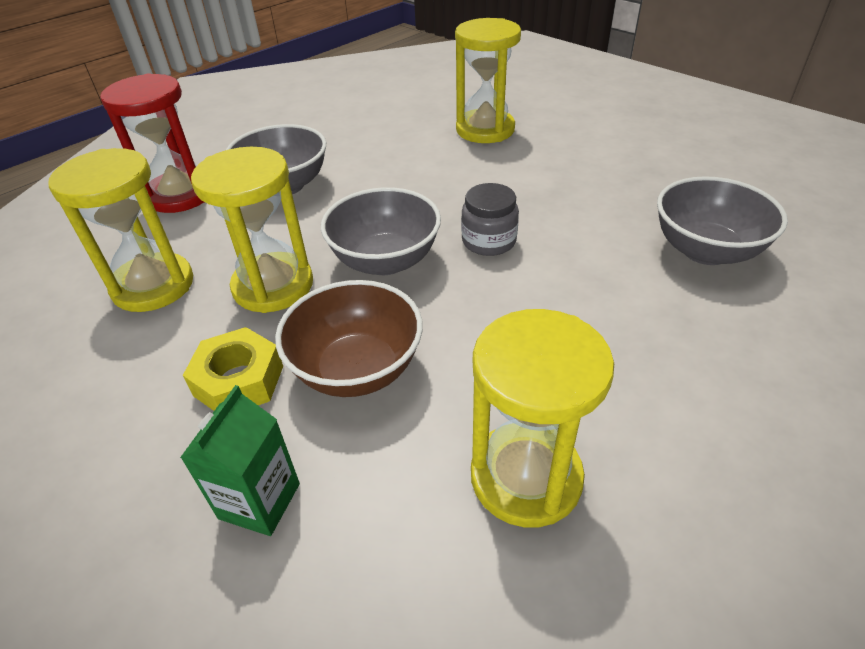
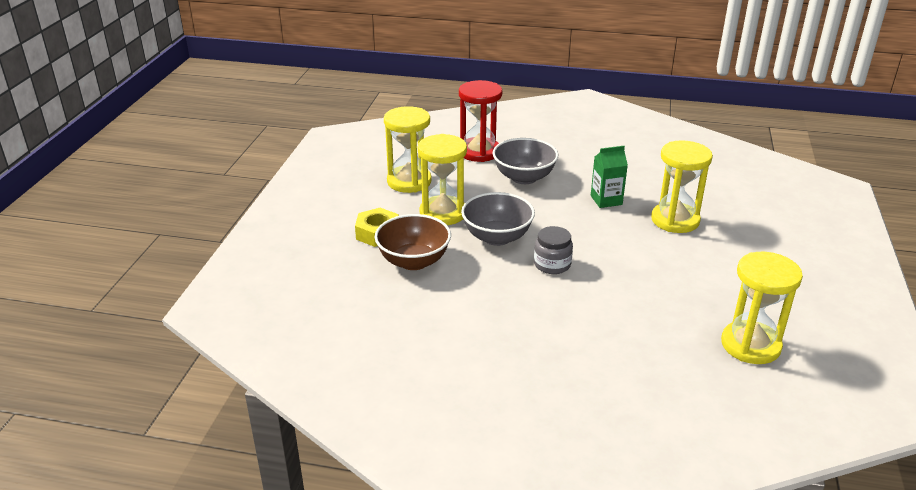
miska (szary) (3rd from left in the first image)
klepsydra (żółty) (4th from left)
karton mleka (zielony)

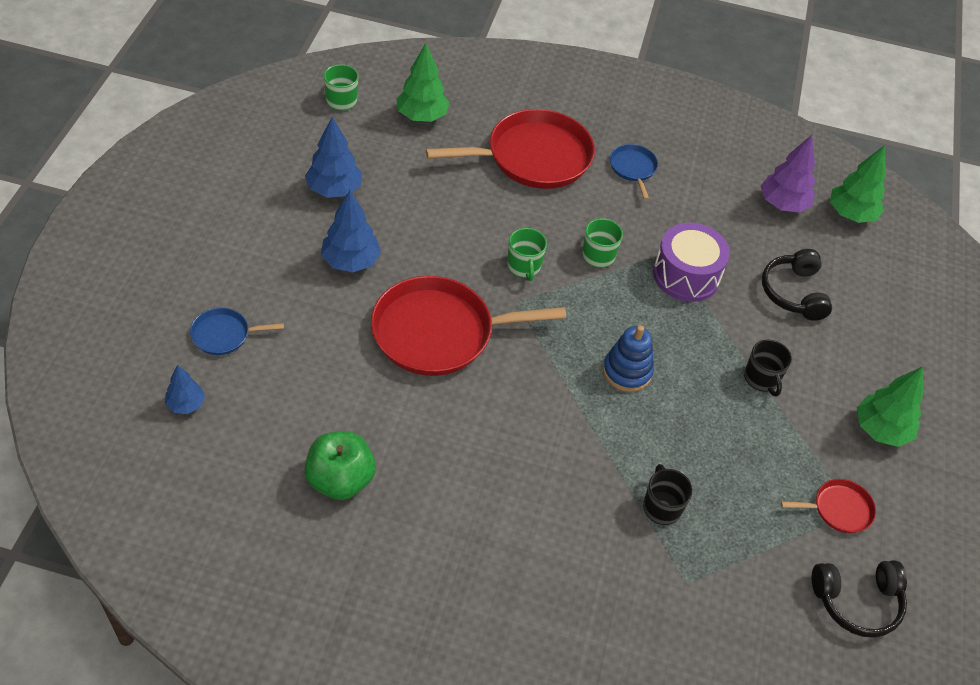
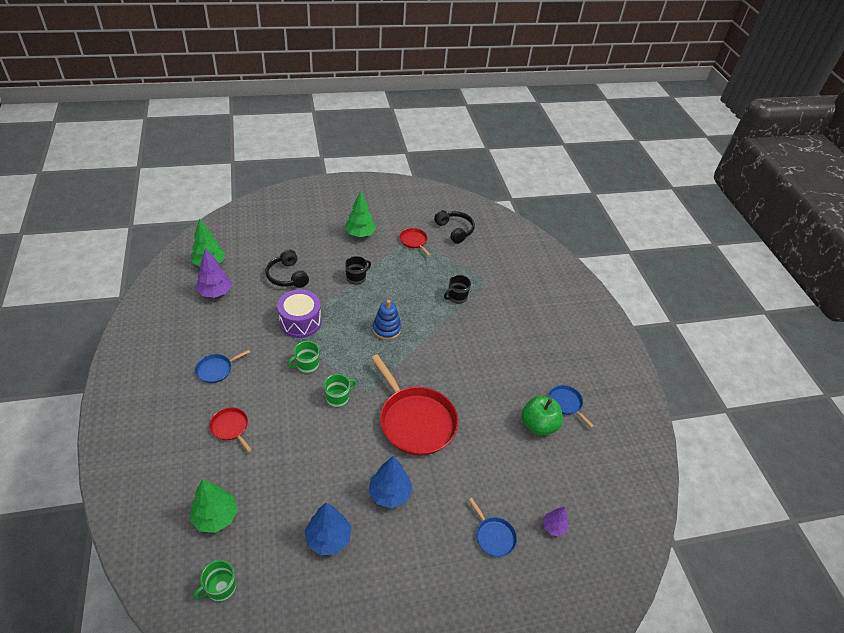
patelnia (czerwony) (1st from left)
słuchawki (czarny) (1st from left)
drzewko (fioletowy) (2nd from left)
patelnia (niebieski) (3rd from left)

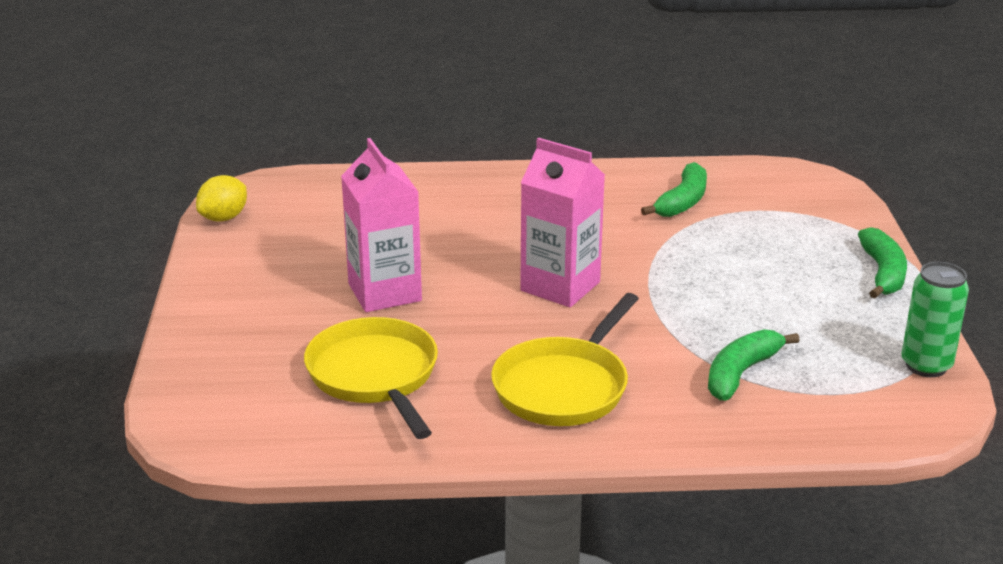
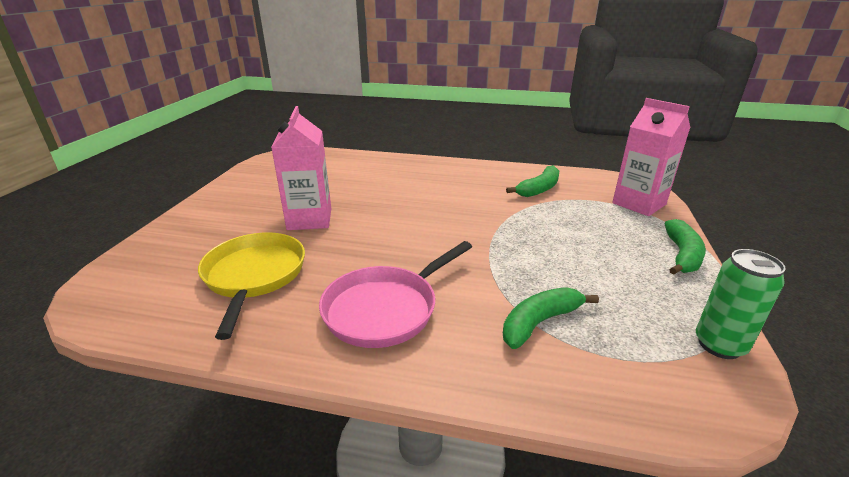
karton mleka (różowy) (2nd from left)
cytryna (żółty)
patelnia (różowy)

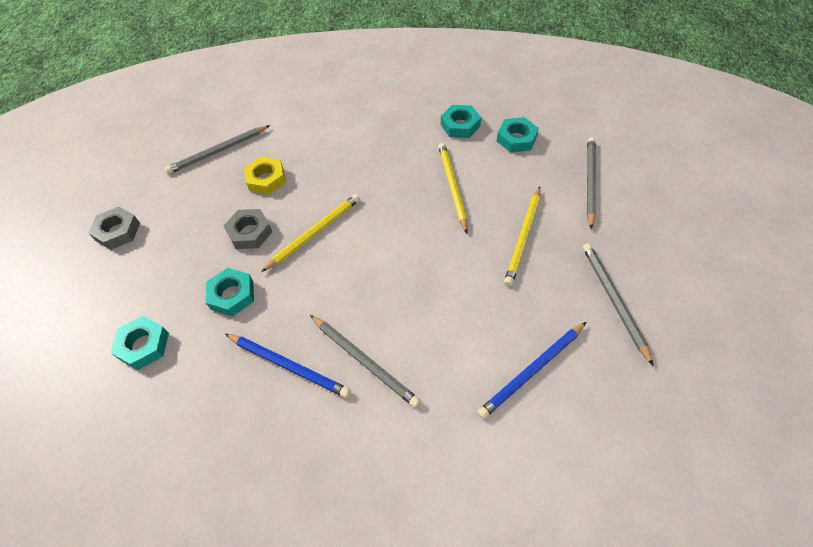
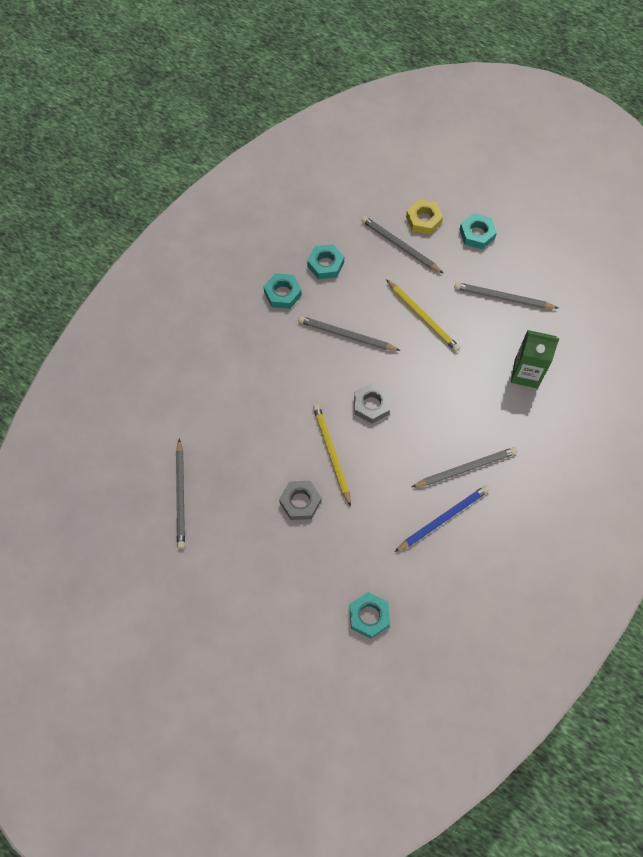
ołówek (szary) (2nd from left)
nakrętka (żółty)
nakrętka (szary) (2nd from left)
nakrętka (turkusowy) (4th from left)
karton mleka (zielony)

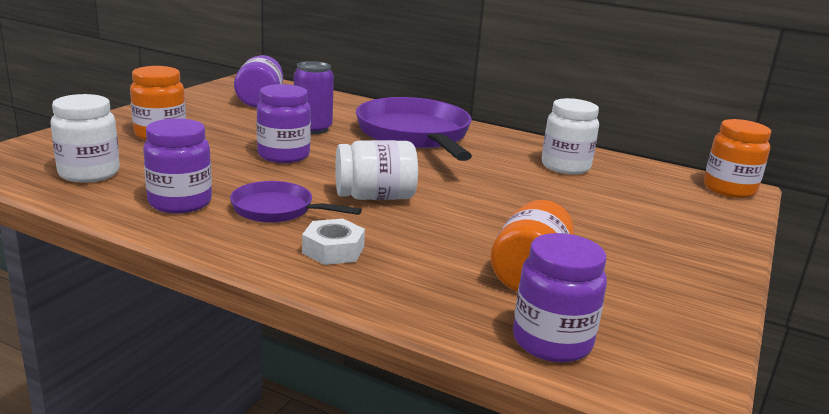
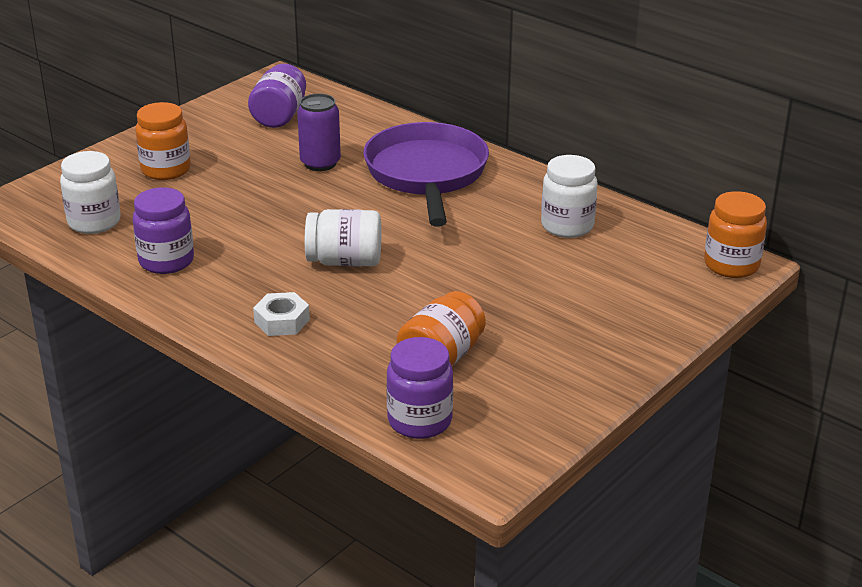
słoik (fioletowy) (3rd from left in the first image)
patelnia (fioletowy) (1st from left in the first image)

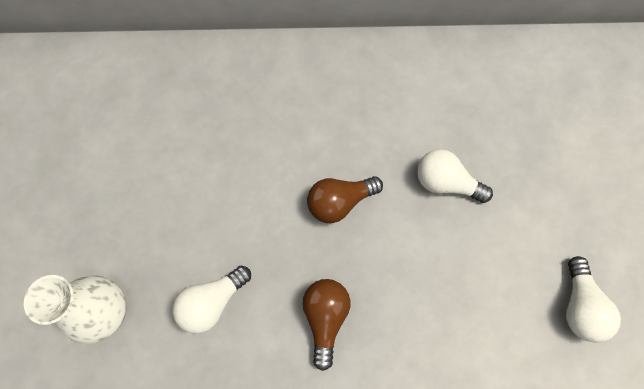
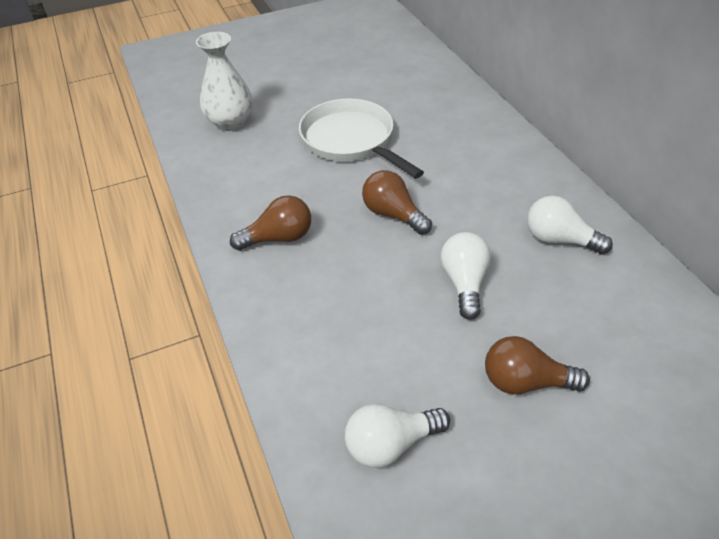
żarówka (biały) (3rd from left)
patelnia (biały)
żarówka (brązowy) (3rd from left)

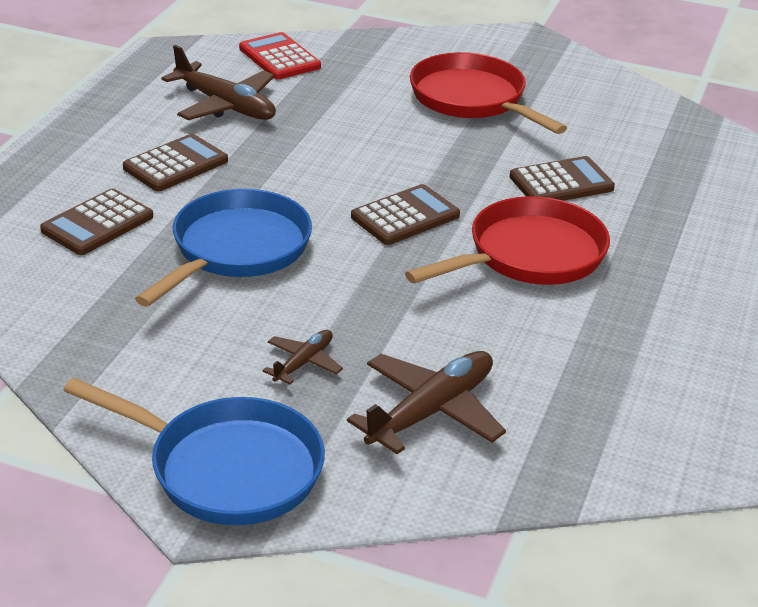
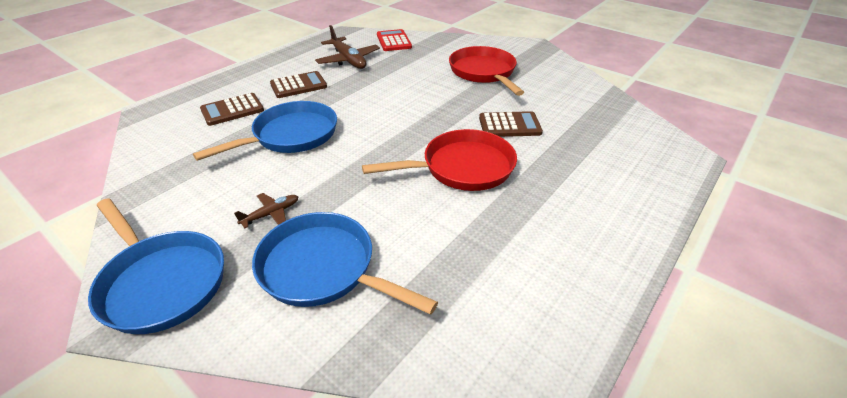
kalkulator (brązowy) (3rd from left in the first image)
patelnia (niebieski) (3rd from left)

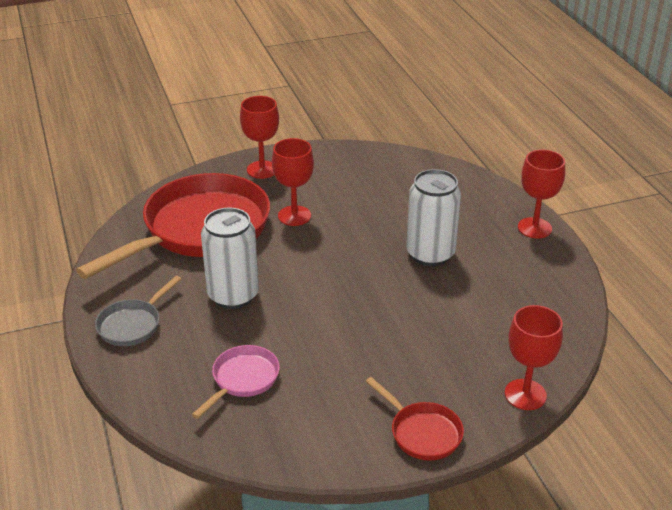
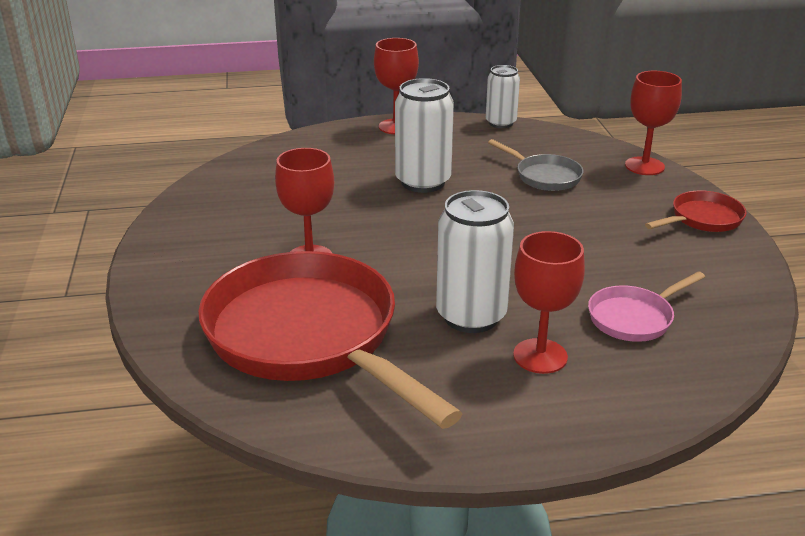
kielich (czerwony) (3rd from left)
patelnia (szary)
patelnia (różowy)
puszka (biały) (3rd from left)

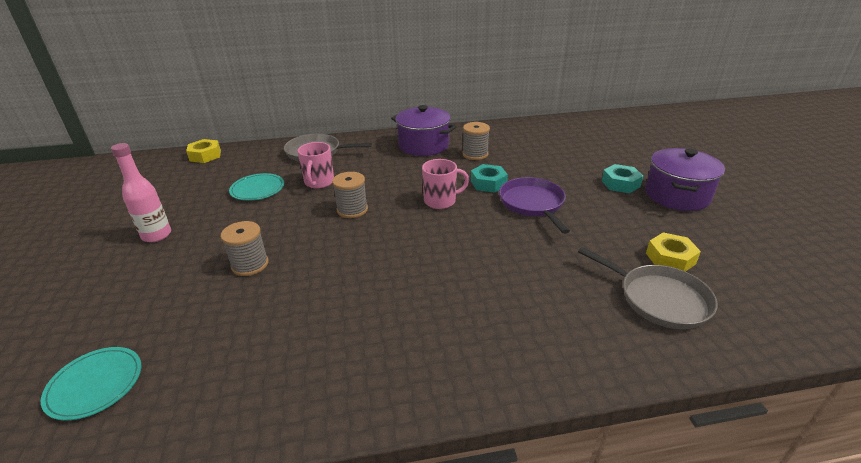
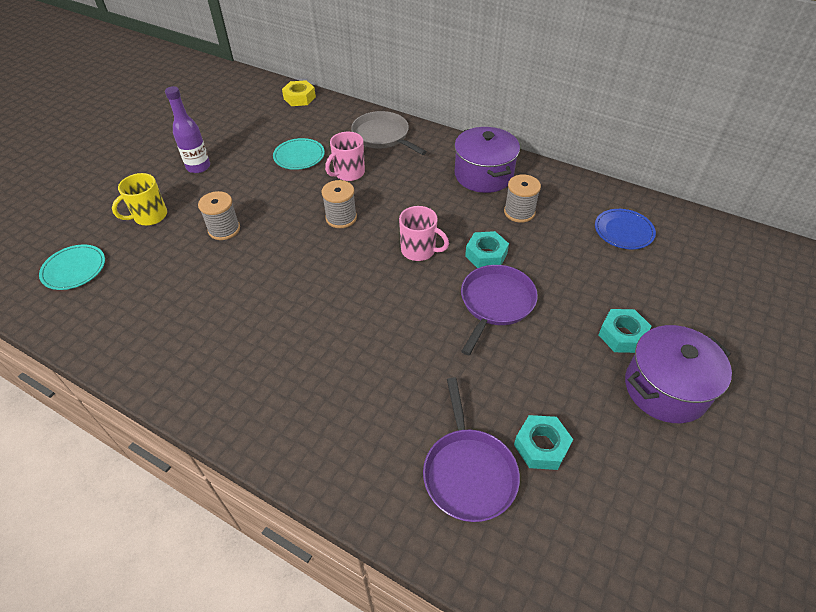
butelka (fioletowy)
nakrętka (turkusowy) (2nd from left)
patelnia (fioletowy) (1st from left)
kubek (żółty)
talerz (niebieski)

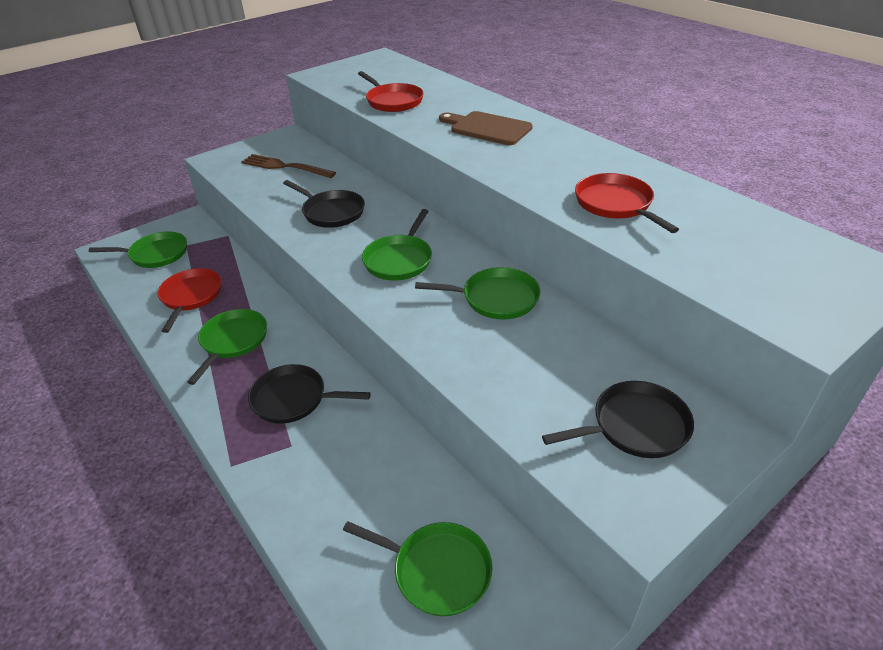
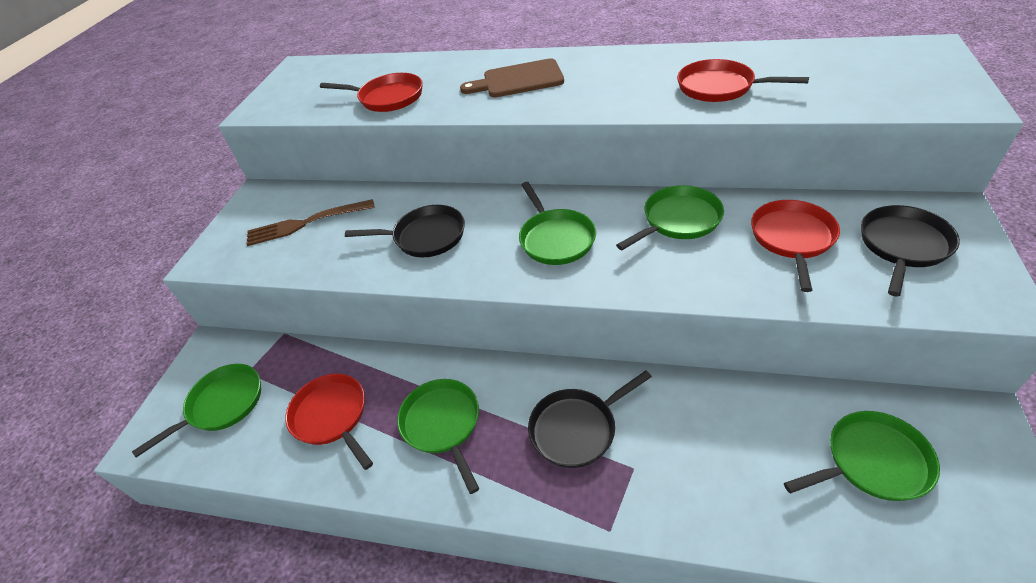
patelnia (czerwony) (4th from left)

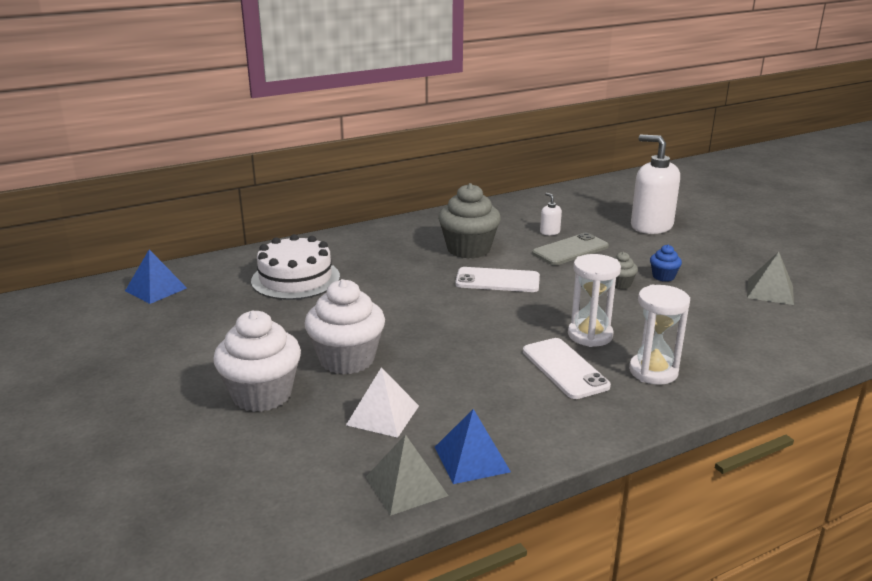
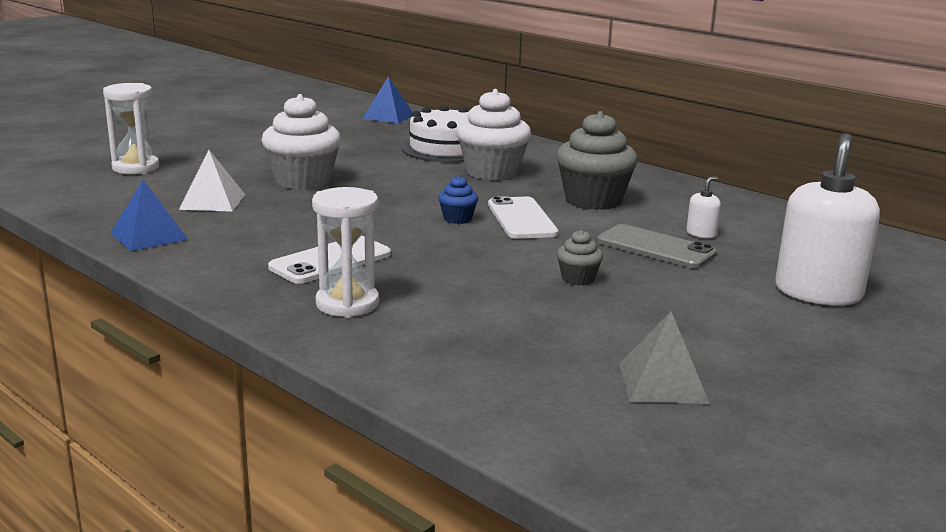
muffinka (niebieski)
klepsydra (biały) (1st from left)
muffinka (biały) (2nd from left)
piramida (szary) (1st from left in the first image)

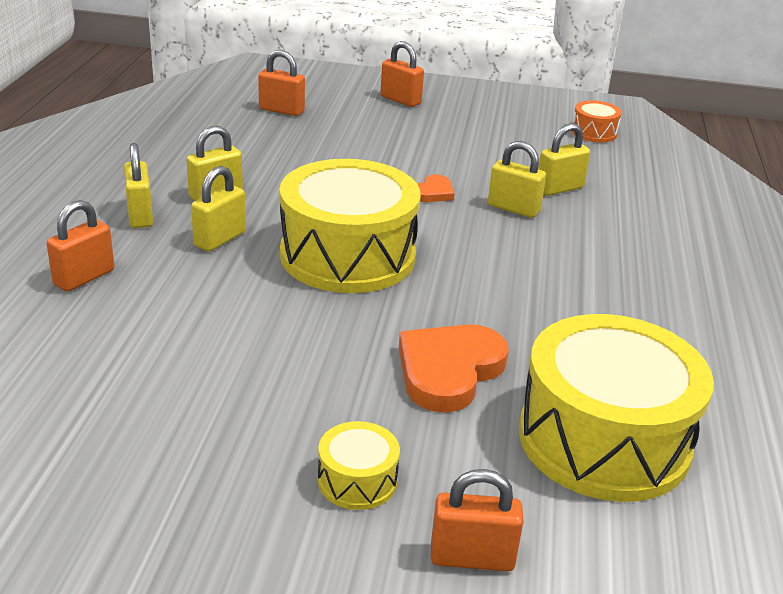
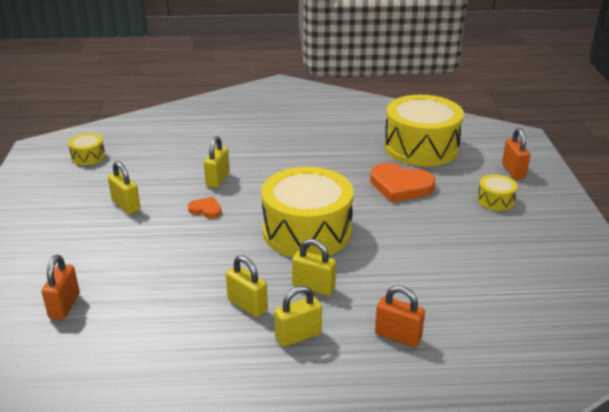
kłódka (pomarańczowy) (3rd from left in the first image)
bęben (żółty) (1st from left)
kłódka (żółty) (1st from left)

